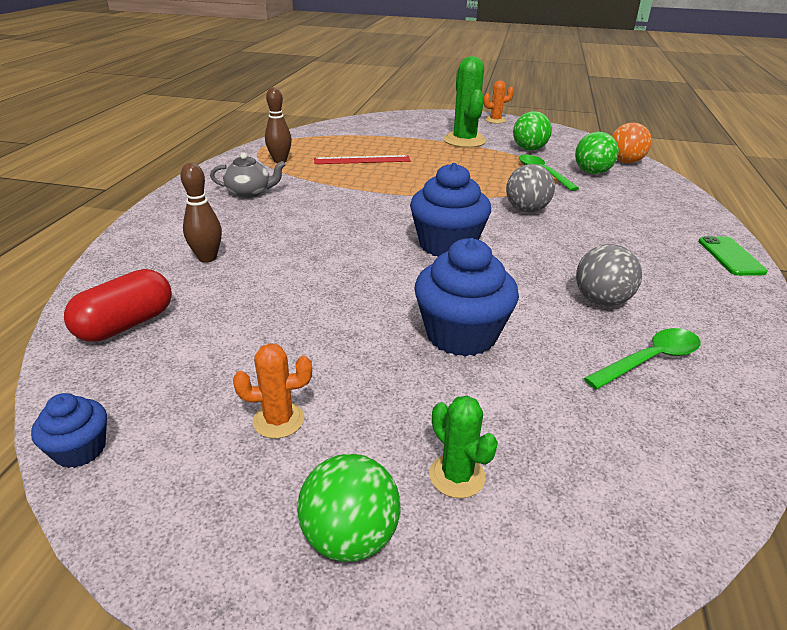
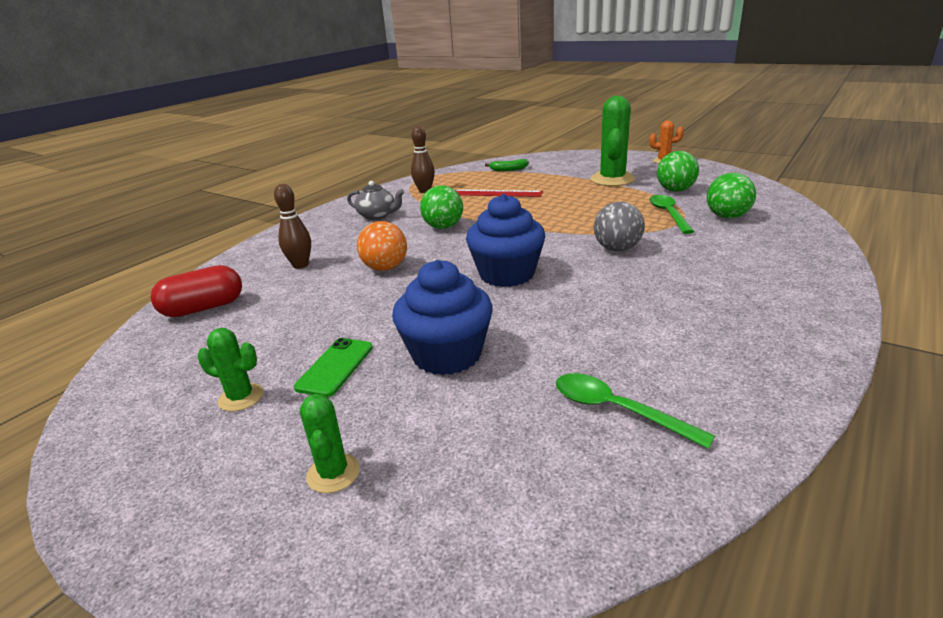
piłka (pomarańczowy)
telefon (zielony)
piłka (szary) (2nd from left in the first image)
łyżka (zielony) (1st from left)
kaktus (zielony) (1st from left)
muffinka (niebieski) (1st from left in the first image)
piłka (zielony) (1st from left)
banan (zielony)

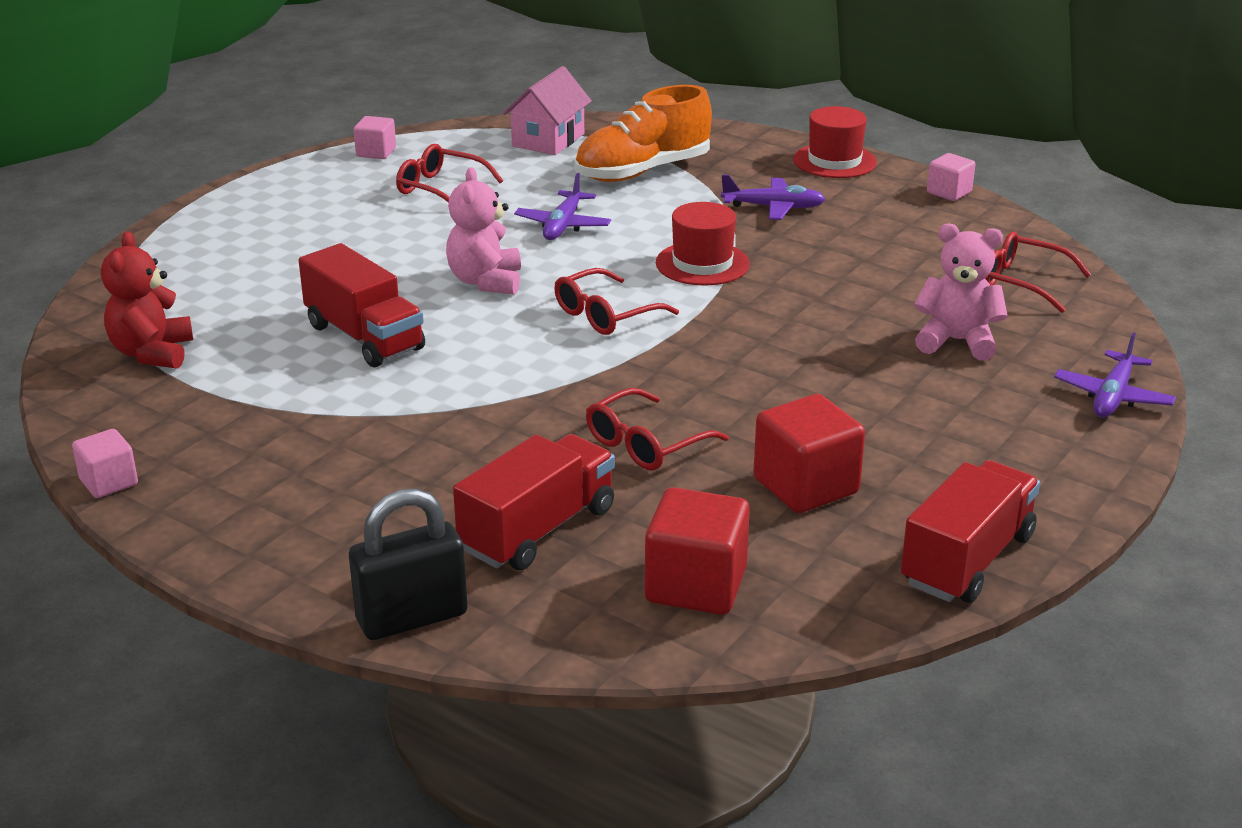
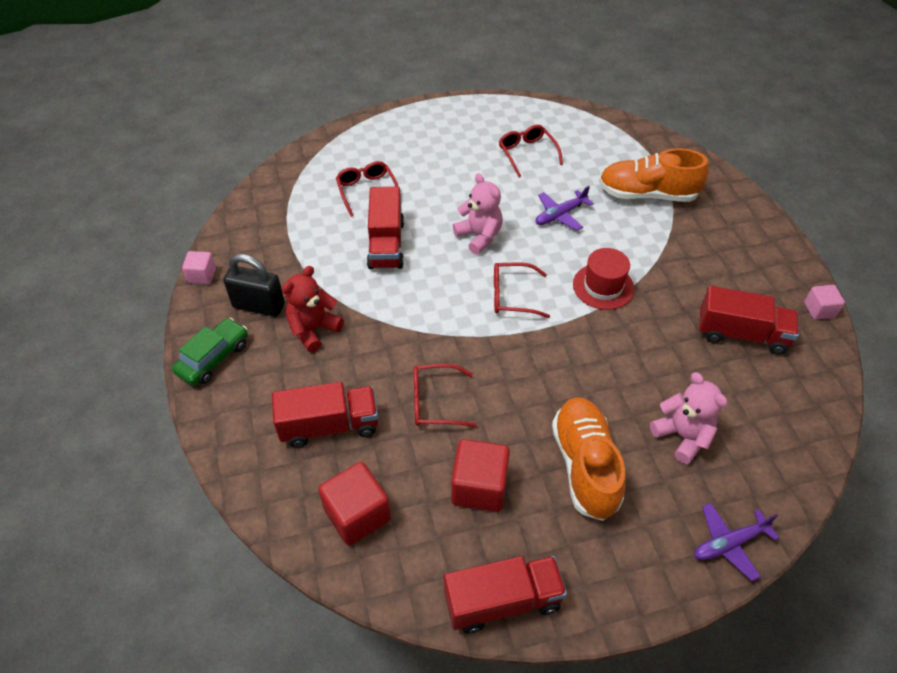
domek (różowy)
kapelusz (czerwony) (2nd from left in the first image)
sześcian (różowy) (2nd from left in the first image)
miś (różowy) (1st from left)
samolot (fioletowy) (2nd from left in the first image)
miś (czerwony)
okulary (czerwony) (1st from left)
kłódka (czarny)
ciężarówka (czerwony) (4th from left)
samochód (zielony)
but (pomarańczowy) (1st from left)

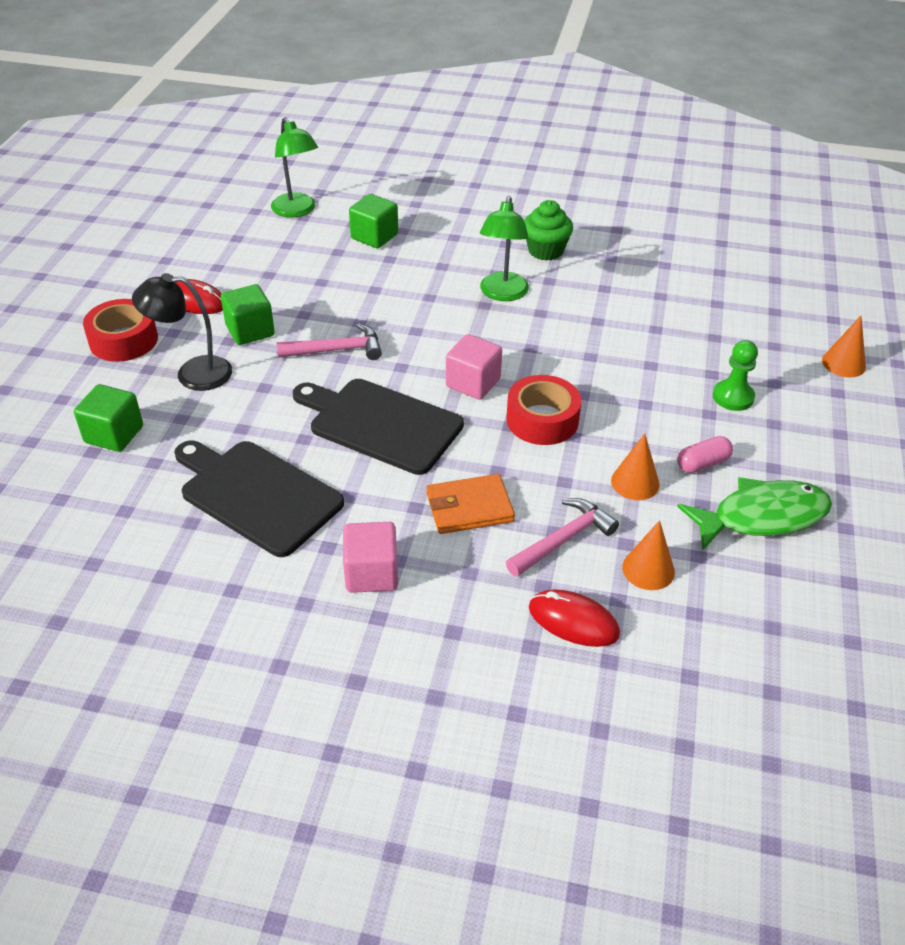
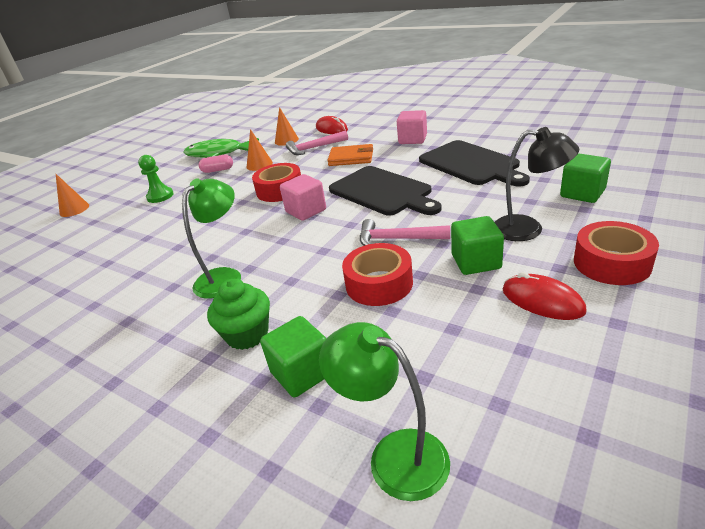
lampka (zielony) (2nd from left)
muffinka (zielony)
taśma klejąca (czerwony) (2nd from left)

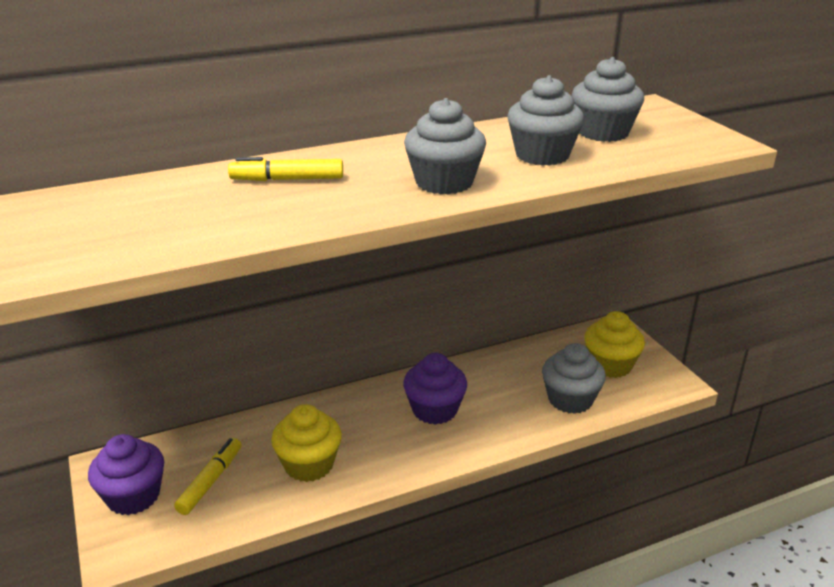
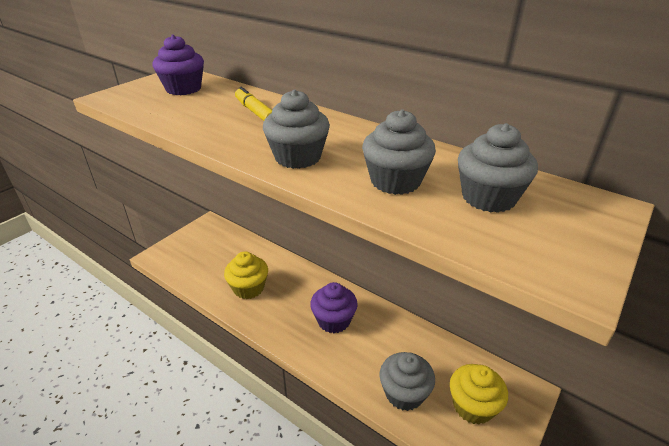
muffinka (fioletowy) (1st from left)
flamaster (żółty) (1st from left in the first image)

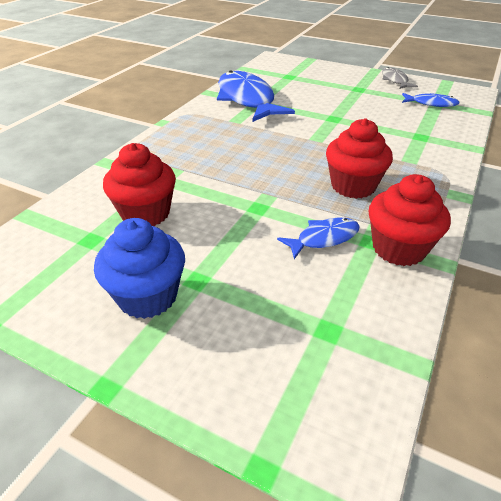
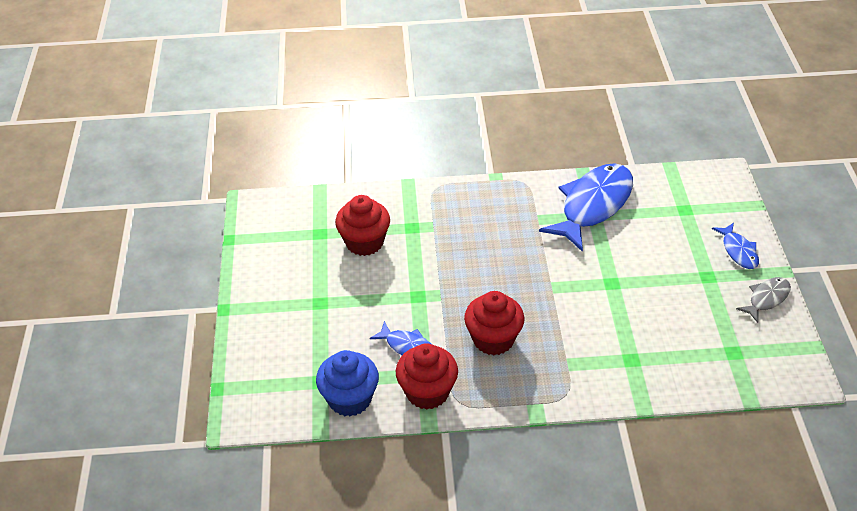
ryba (niebieski) (3rd from left)
muffinka (niebieski)

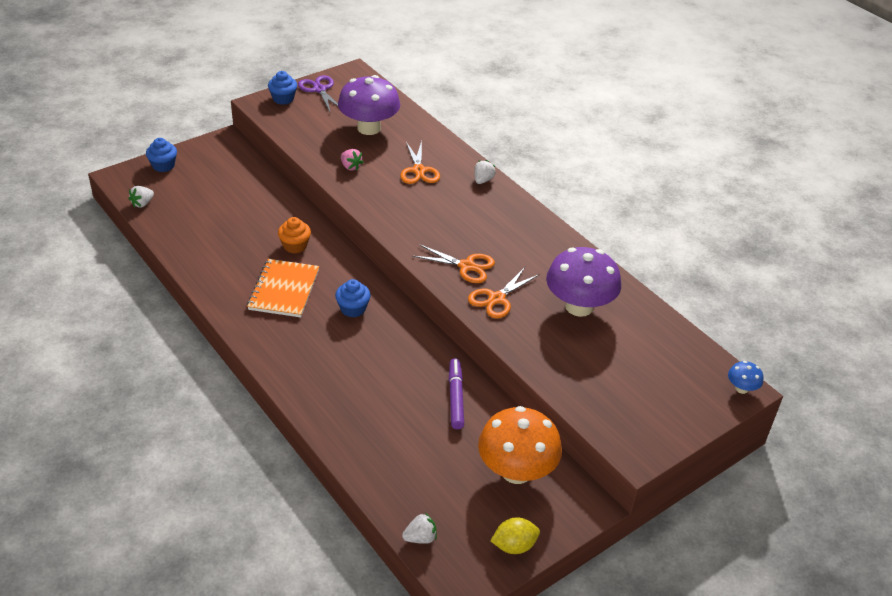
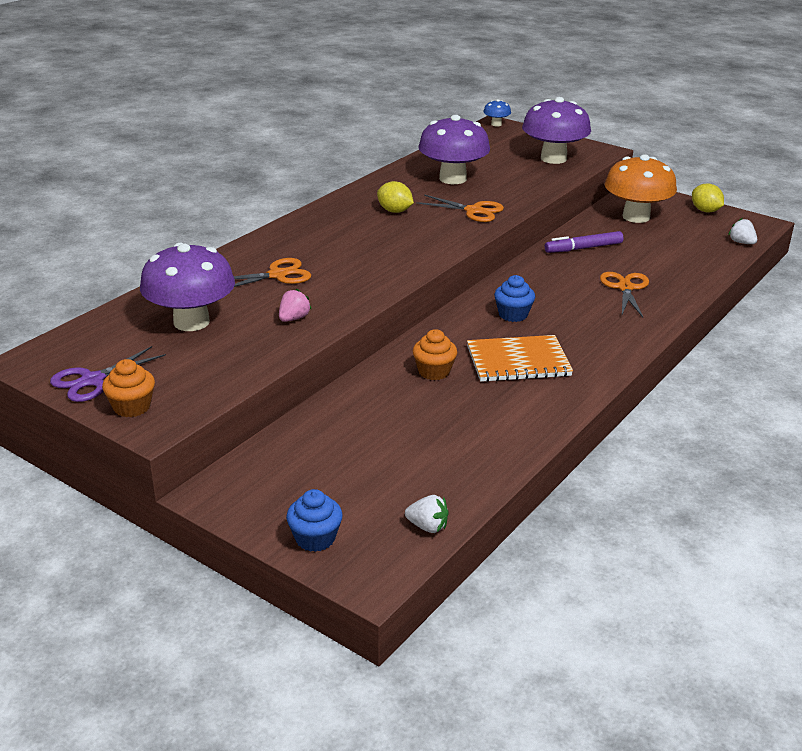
muffinka (pomarańczowy) (1st from left)
truskawka (biały) (3rd from left in the first image)
nożyczki (pomarańczowy) (3rd from left)
grzyb (fioletowy) (3rd from left)
cytryna (żółty) (1st from left)

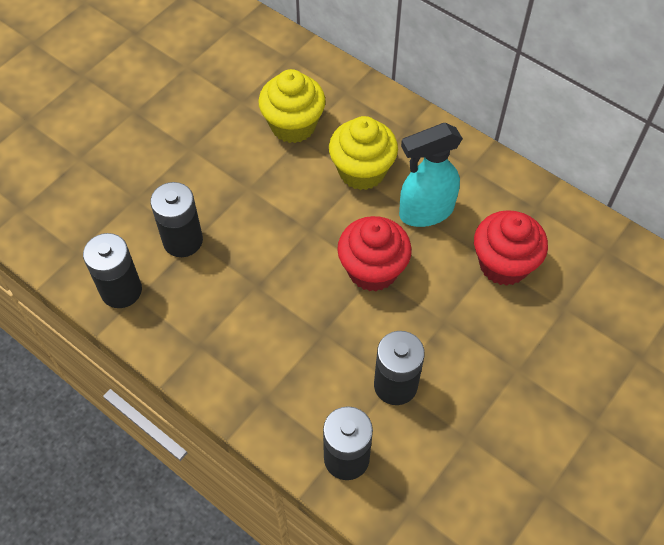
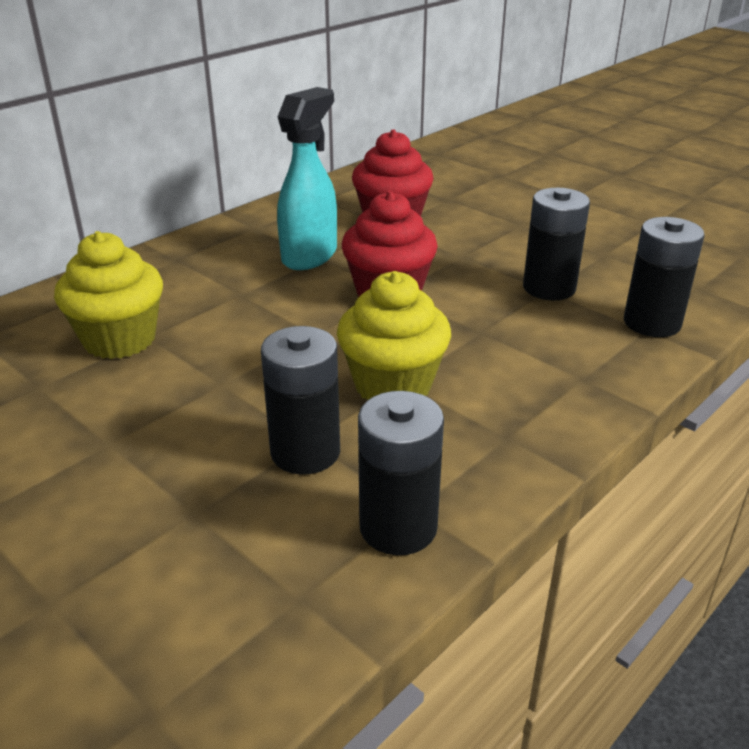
muffinka (żółty) (2nd from left)
spryskiwacz (turkusowy)

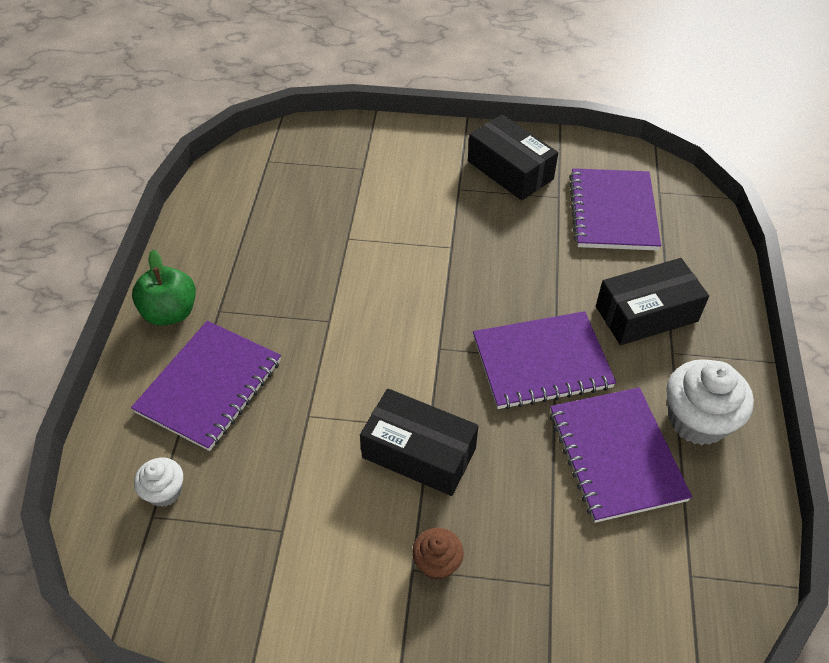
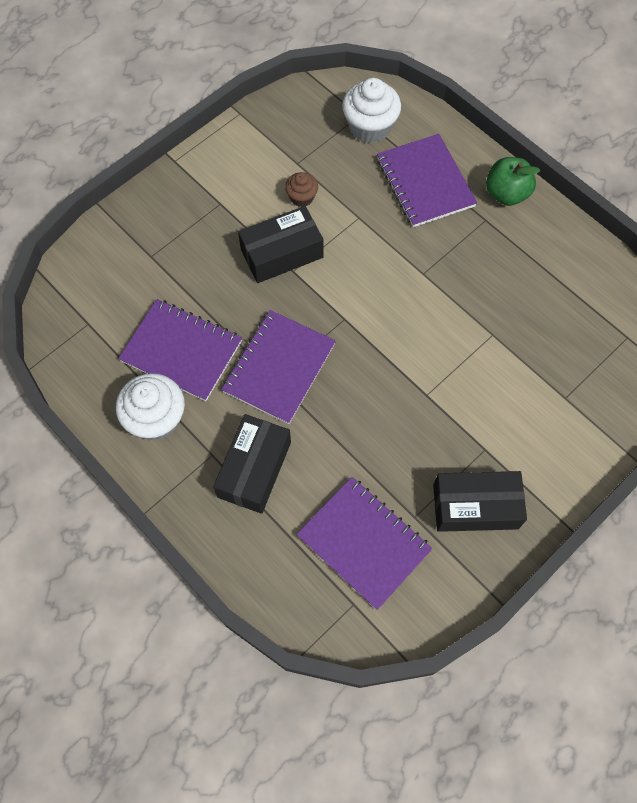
muffinka (biały) (2nd from left)
muffinka (brązowy)

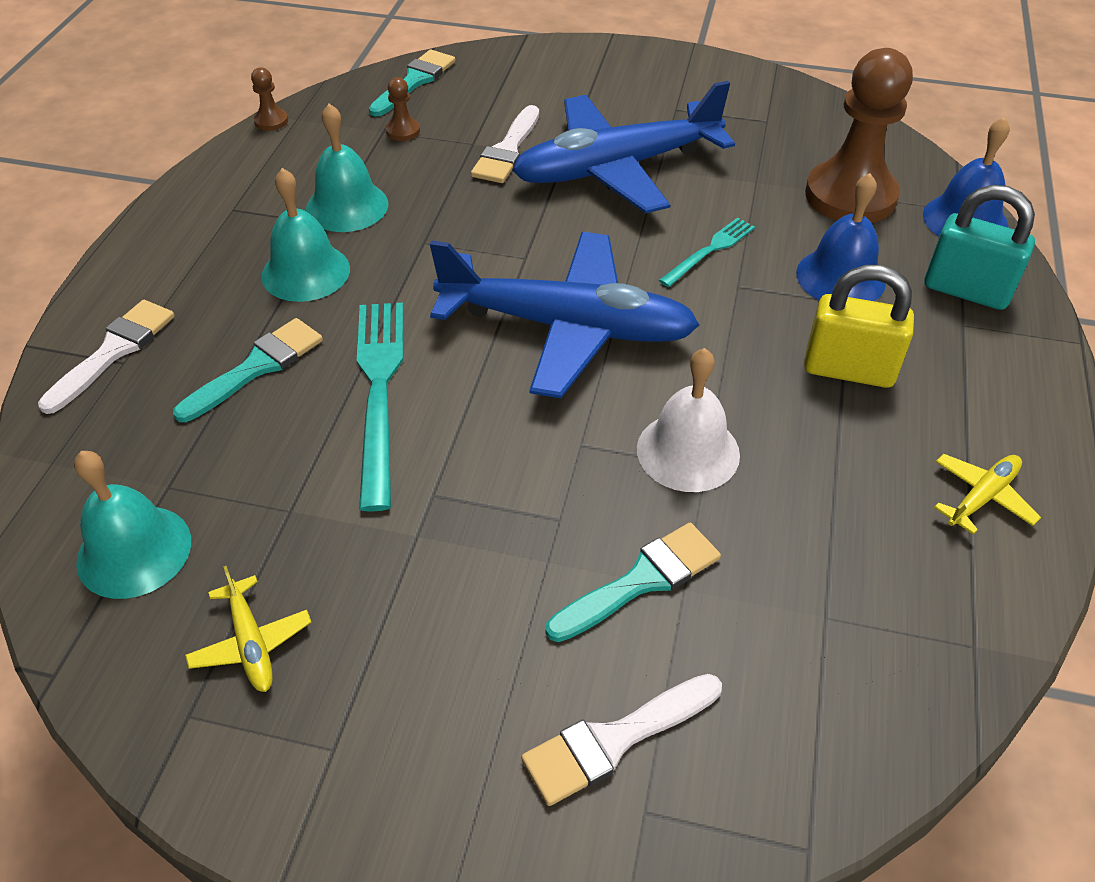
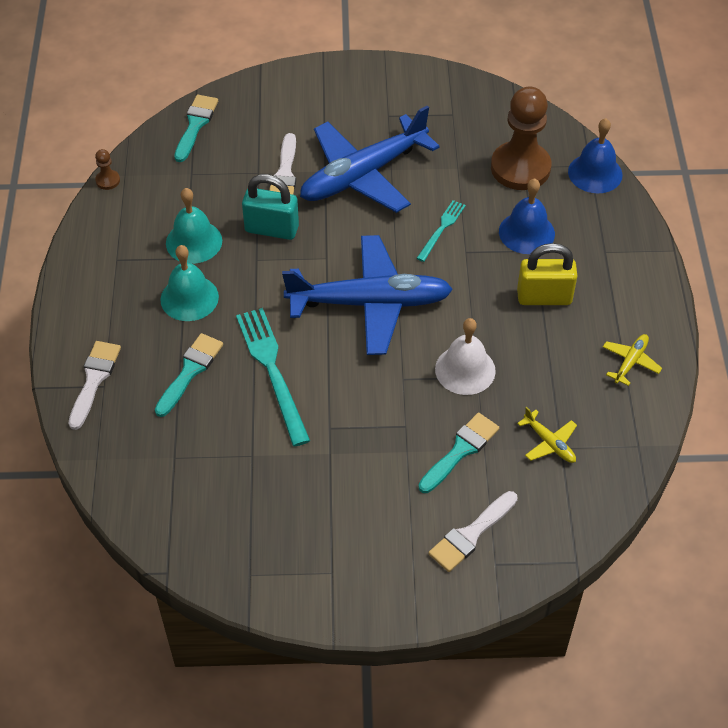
pionek (brązowy) (2nd from left in the first image)
kłódka (turkusowy)
dzwonek (turkusowy) (1st from left in the first image)
samolot (żółty) (1st from left)

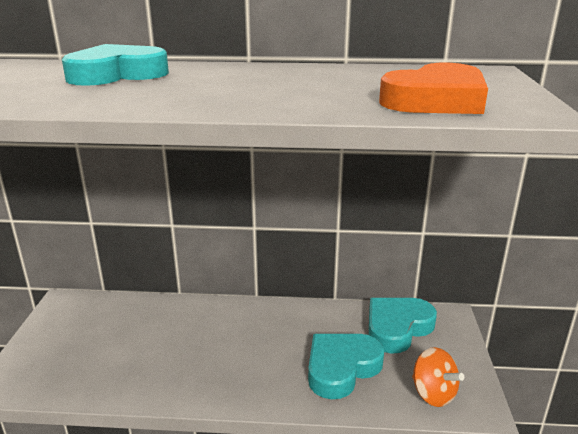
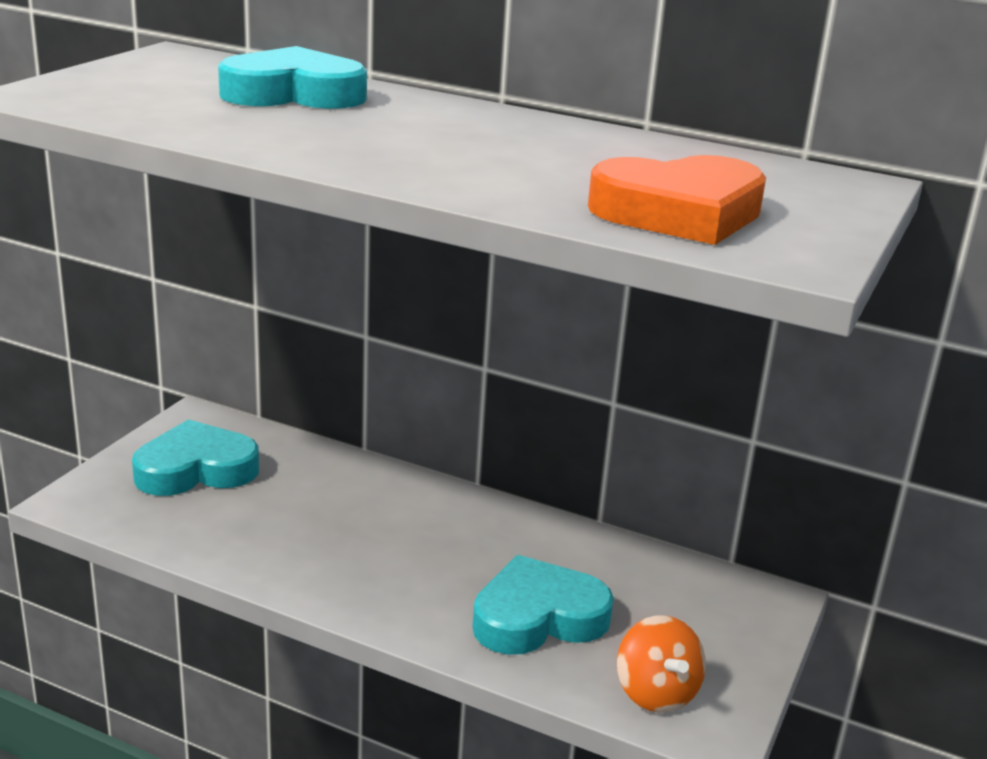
serce (turkusowy) (1st from left)

